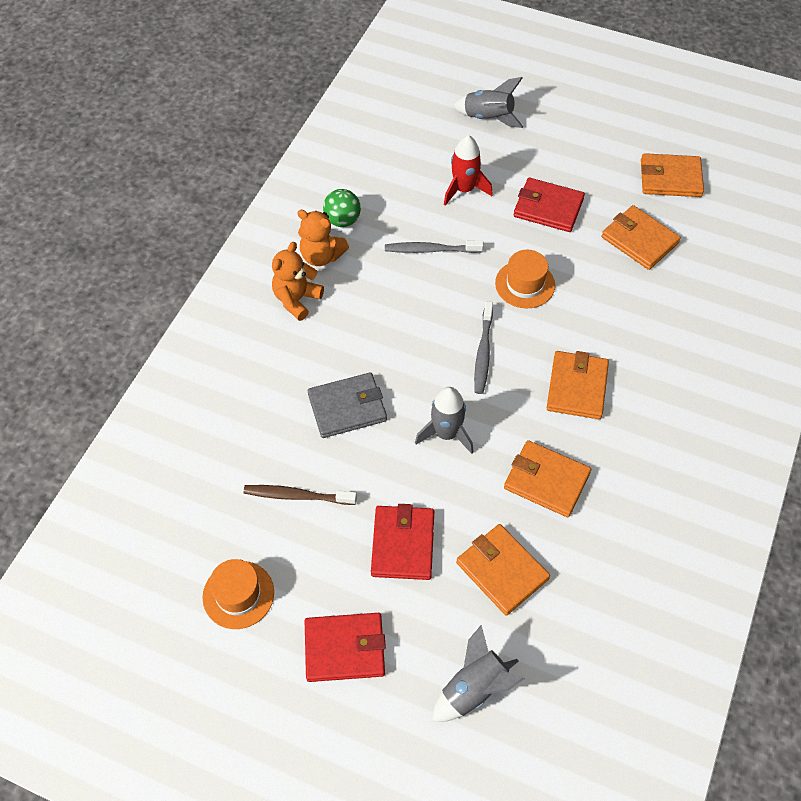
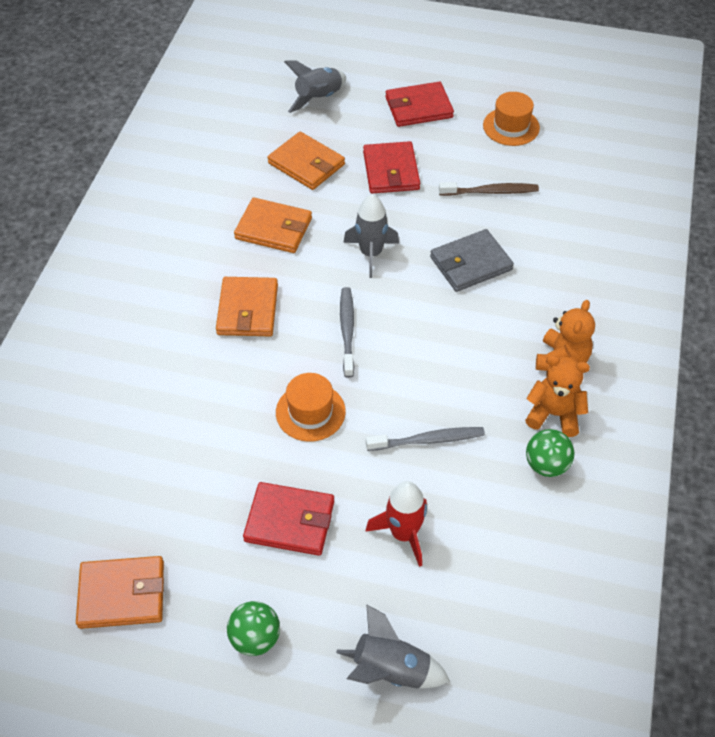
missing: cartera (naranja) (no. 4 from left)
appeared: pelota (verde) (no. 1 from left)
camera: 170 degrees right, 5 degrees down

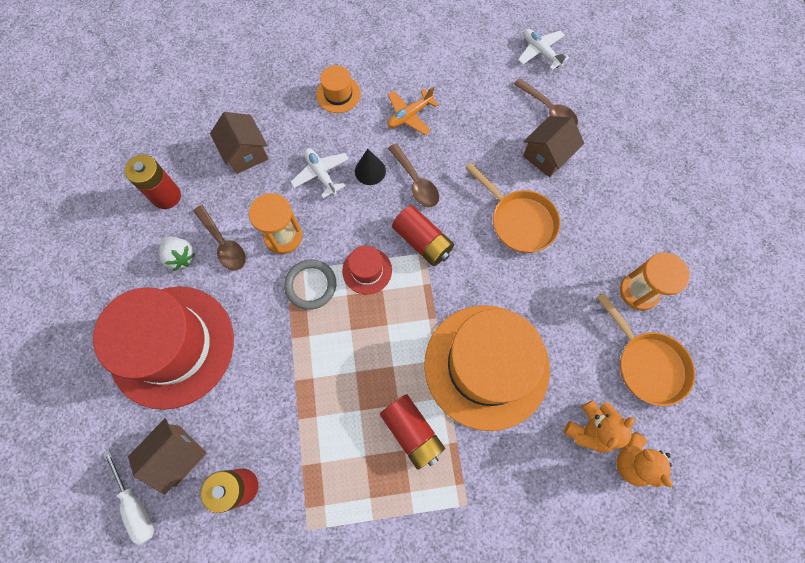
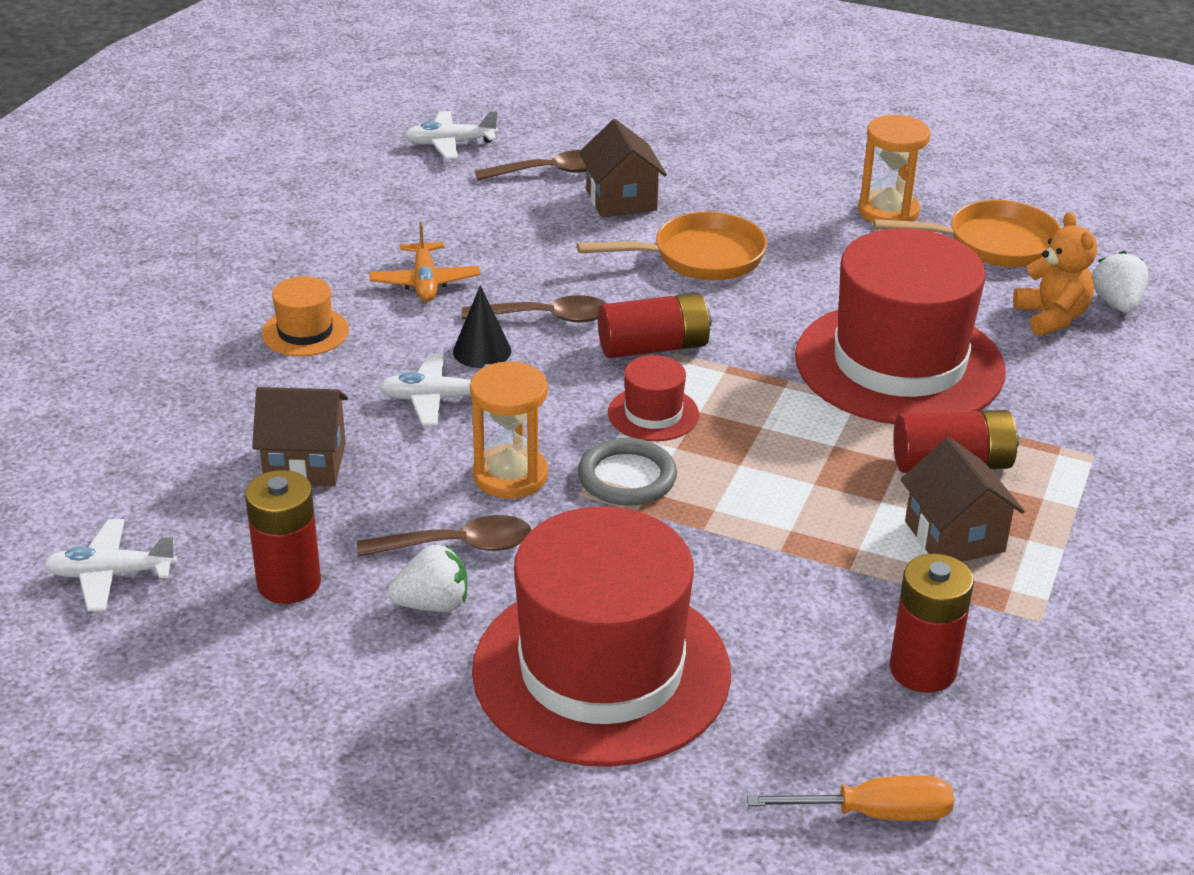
appeared: avión (blanco) (no. 1 from left)
relocated: casa (marrón) (no. 1 from left in the first image) to casa (marrón) (no. 3 from left)
exchanged: osito (naranja) (no. 2 from left) to fresa (blanco) (no. 2 from left)
colour: sombrero (naranja) (no. 2 from left) to sombrero (rojo) (no. 3 from left); destornillador (blanco) to destornillador (naranja)
camera: 60 degrees left, 35 degrees down

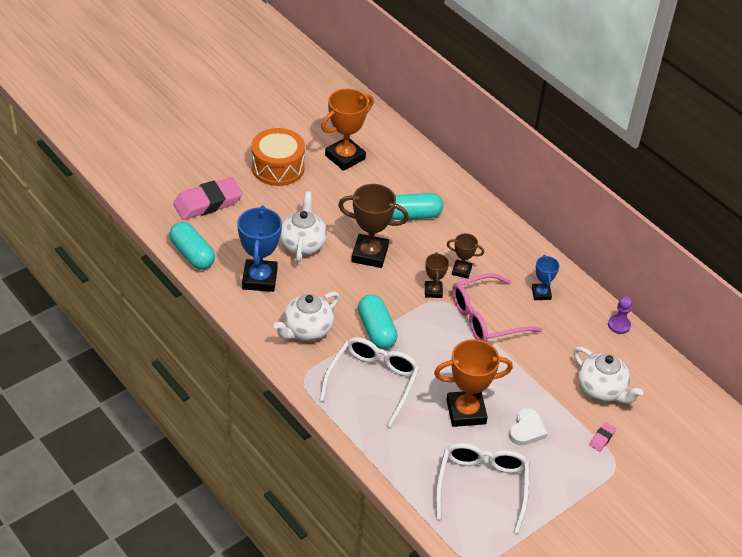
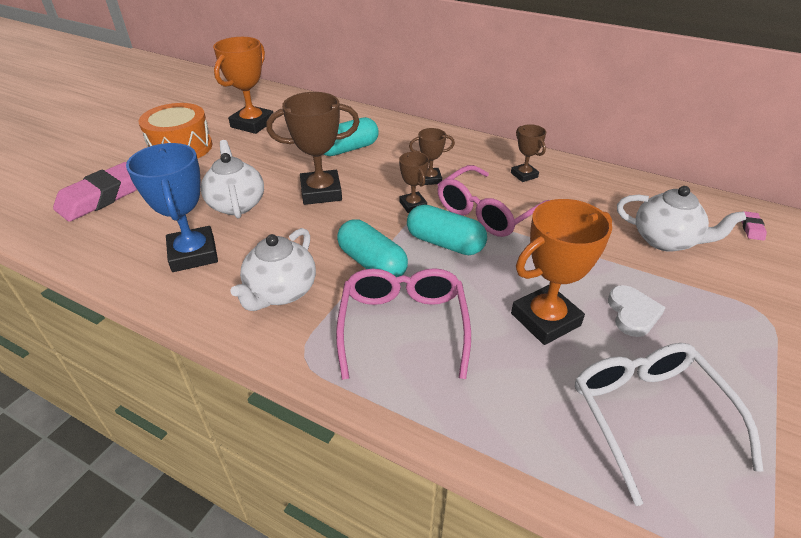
missing: peón (morado)
relocated: cápsula (turquesa) (no. 1 from left in the first image) to cápsula (turquesa) (no. 3 from left); goma de borrar (rosa) (no. 2 from left)
colour: trofeo (azul) (no. 2 from left) to trofeo (marrón) (no. 4 from left); gafas (blanco) (no. 1 from left) to gafas (rosa) (no. 1 from left)
camera: 20 degrees left, 5 degrees down

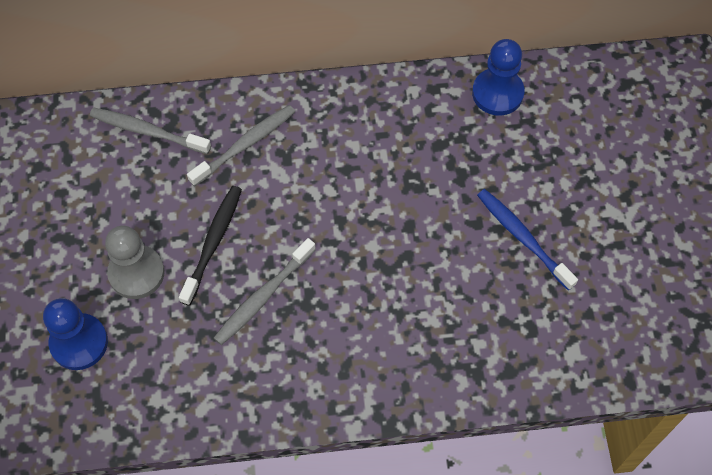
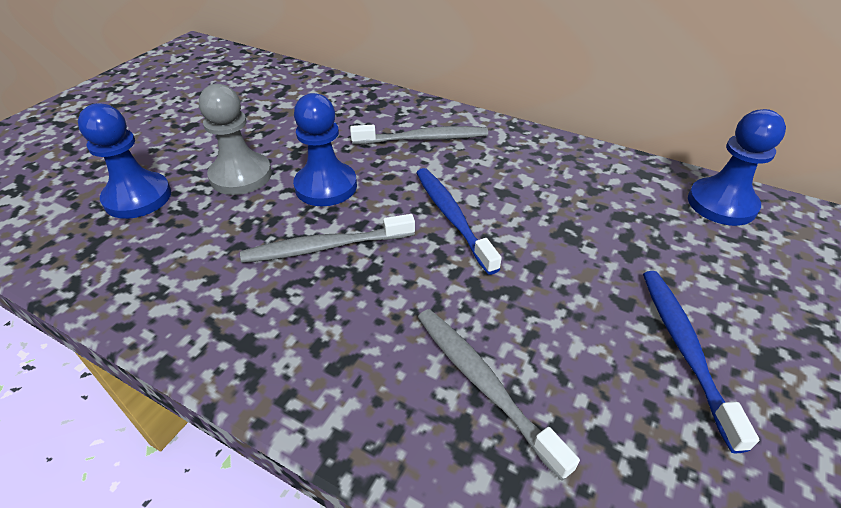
appeared: cepillo de dientes (azul) (no. 1 from left)
relocated: cepillo de dientes (gris) (no. 1 from left in the first image) to cepillo de dientes (gris) (no. 3 from left)
exchanged: cepillo de dientes (negro) to peón (azul) (no. 2 from left)
camera: 35 degrees right, 20 degrees down

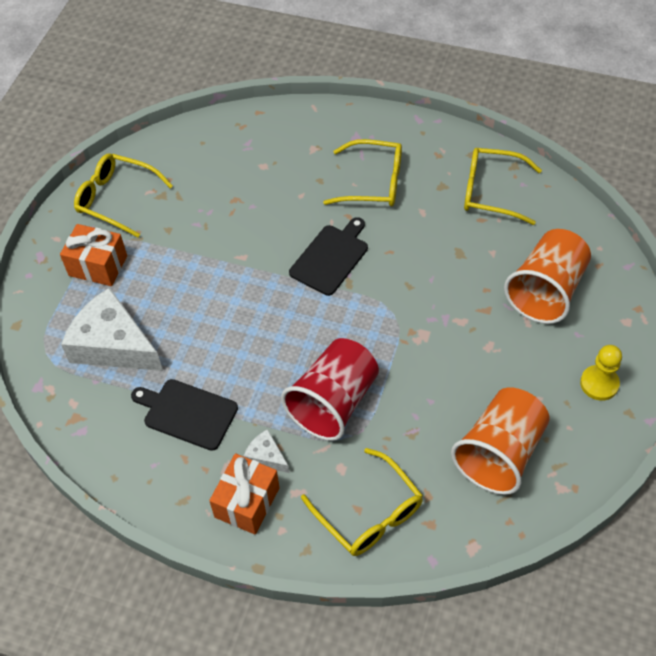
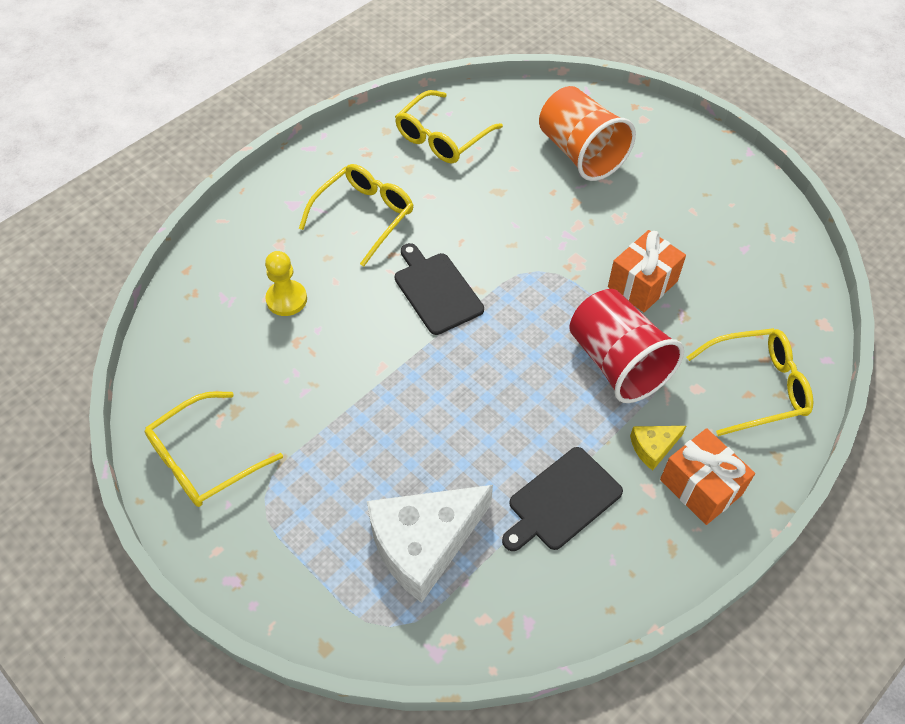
missing: vaso (naranja) (no. 1 from left)
relocated: regalo (naranja) (no. 1 from left); peón (amarillo)
colour: queso (blanco) (no. 2 from left) to queso (amarillo)
camera: 65 degrees left, 0 degrees up

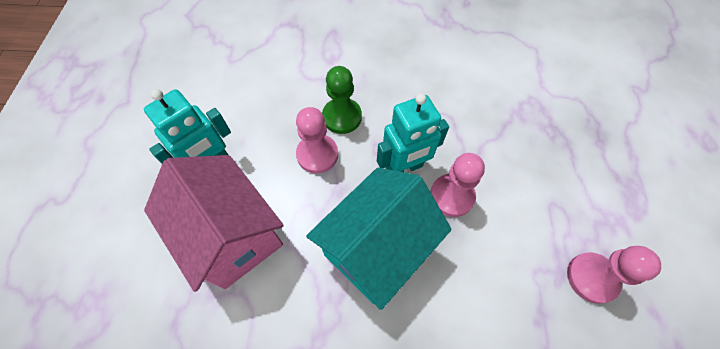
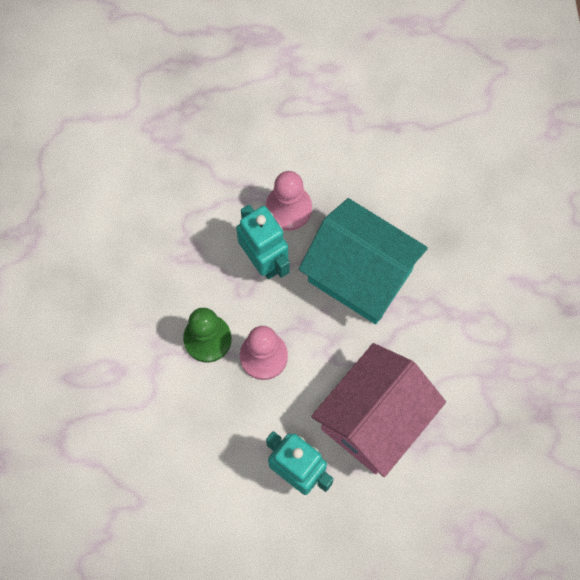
missing: peón (rosa) (no. 3 from left)
camera: 100 degrees left, 10 degrees up

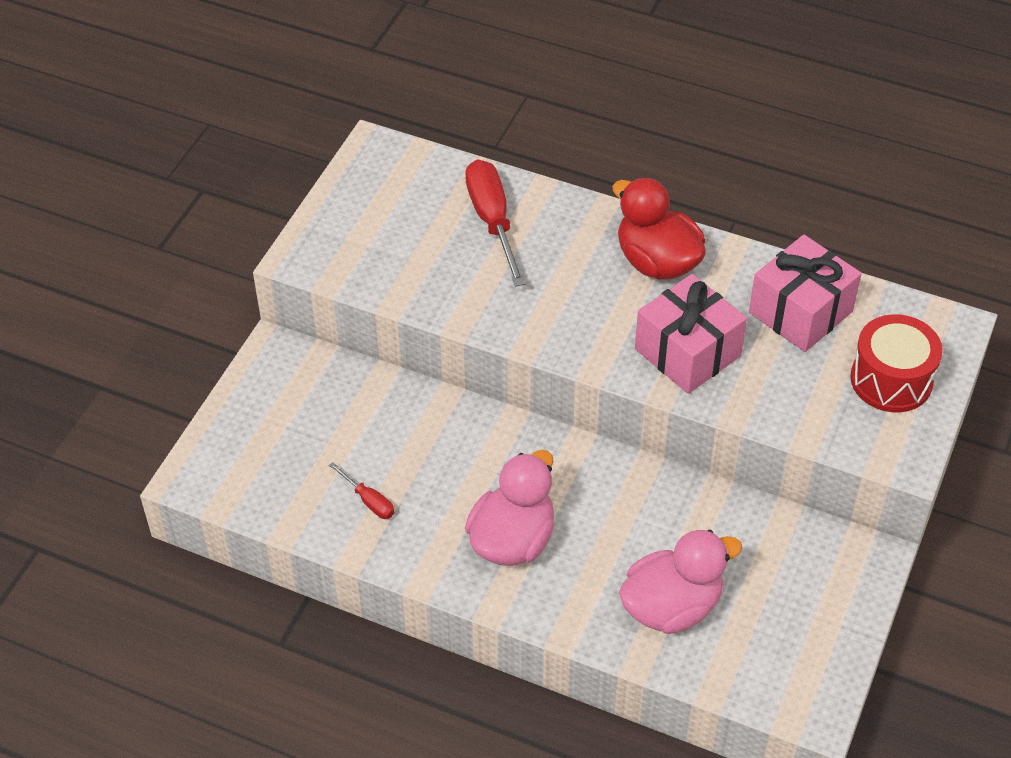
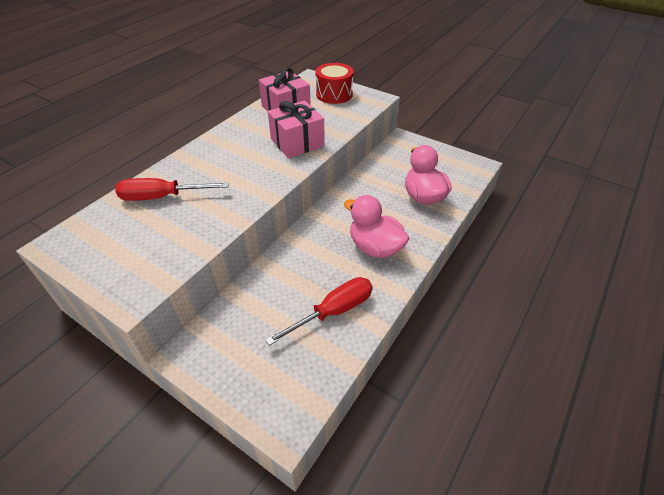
missing: pato (rojo)
size: destornillador (rojo) (no. 1 from left in the first image) x2.02
camera: 80 degrees left, 5 degrees down

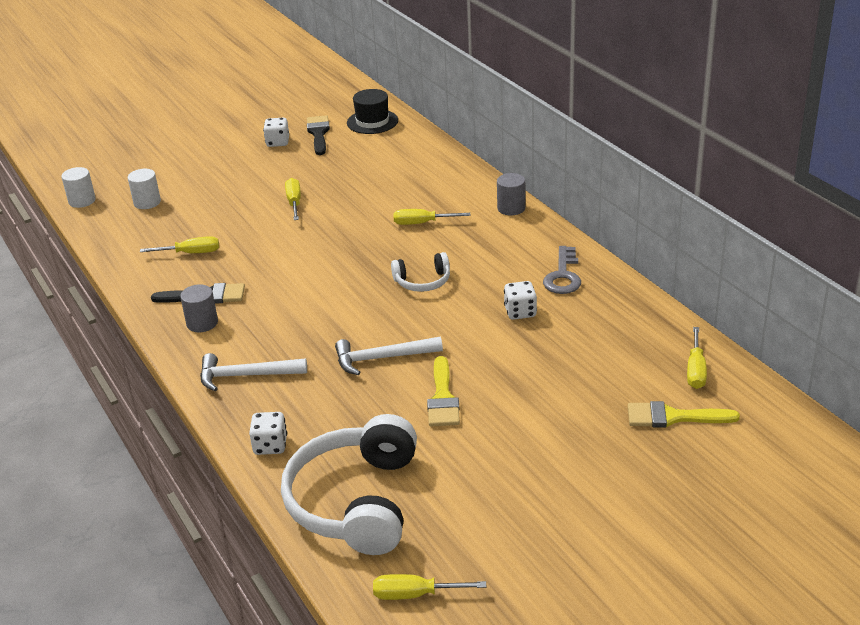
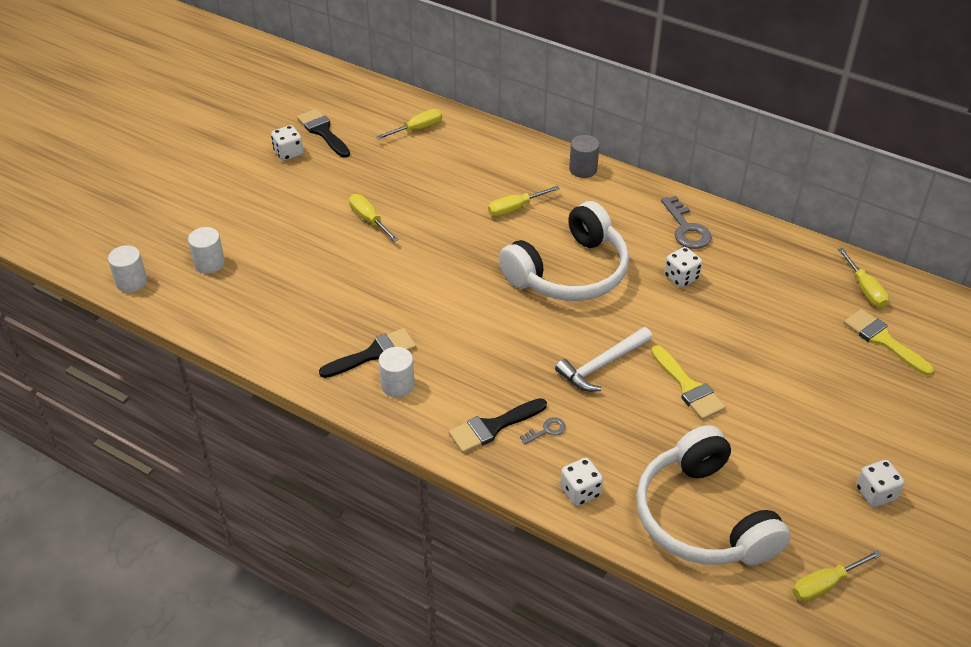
missing: sombrero (negro)
appeared: llave (gris) (no. 1 from left); dado (blanco) (no. 4 from left)
relocated: destornillador (amarillo) (no. 1 from left in the first image) to destornillador (amarillo) (no. 2 from left)
exchanged: martillo (blanco) (no. 1 from left) to pincel (negro) (no. 3 from left)
colour: cilindro (gris) (no. 1 from left) to cilindro (blanco) (no. 3 from left)
spun: pincel (amarillo) (no. 2 from left) 75 degrees clockwise
size: auriculares (blanco) (no. 2 from left in the first image) x2.06
camera: 30 degrees left, 10 degrees up

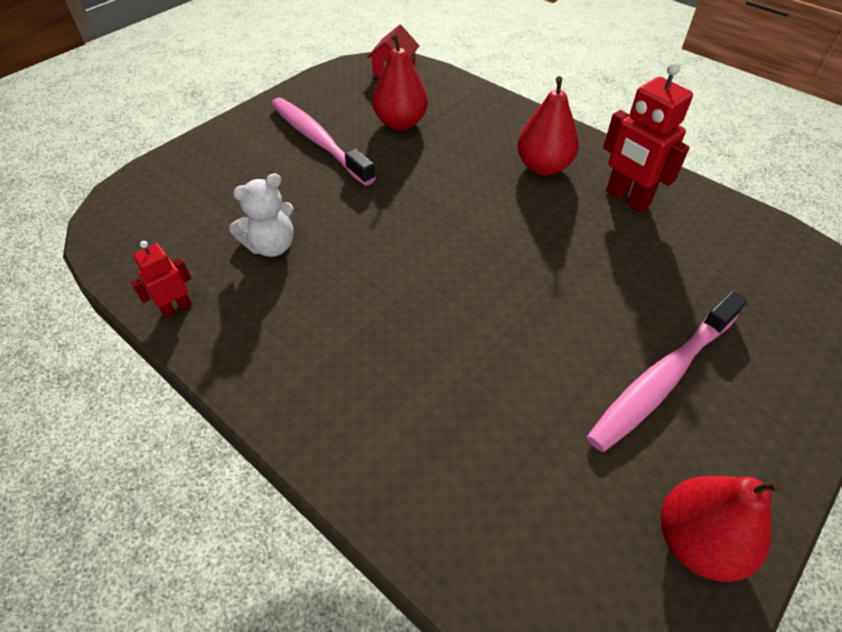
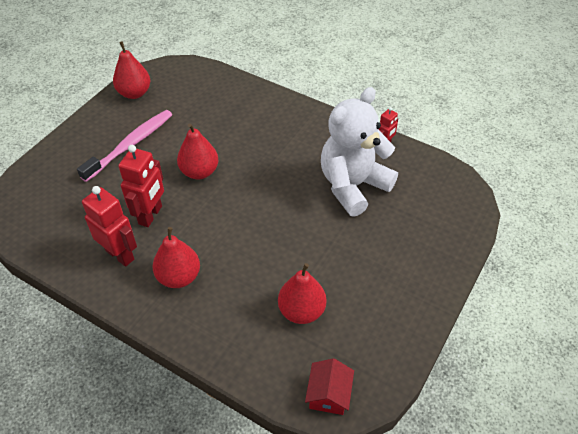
missing: cepillo de dientes (rosa) (no. 1 from left)
appeared: pera (rojo) (no. 3 from left); robot (rojo) (no. 2 from left)
size: osito (blanco) x1.98
camera: 170 degrees right, 0 degrees up

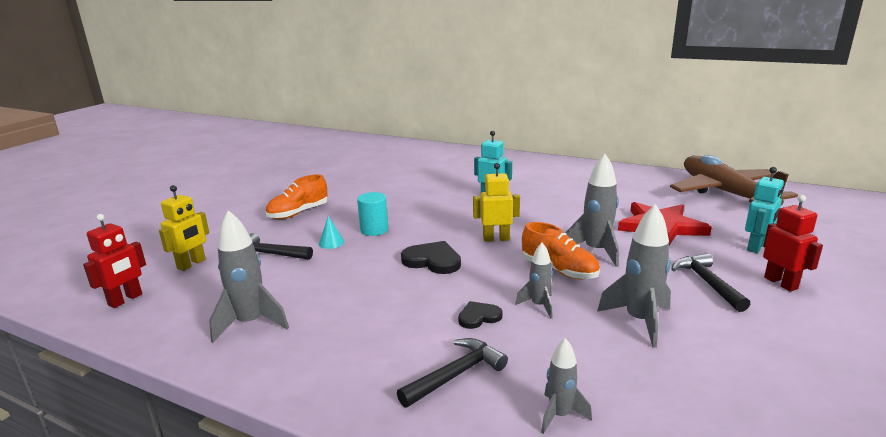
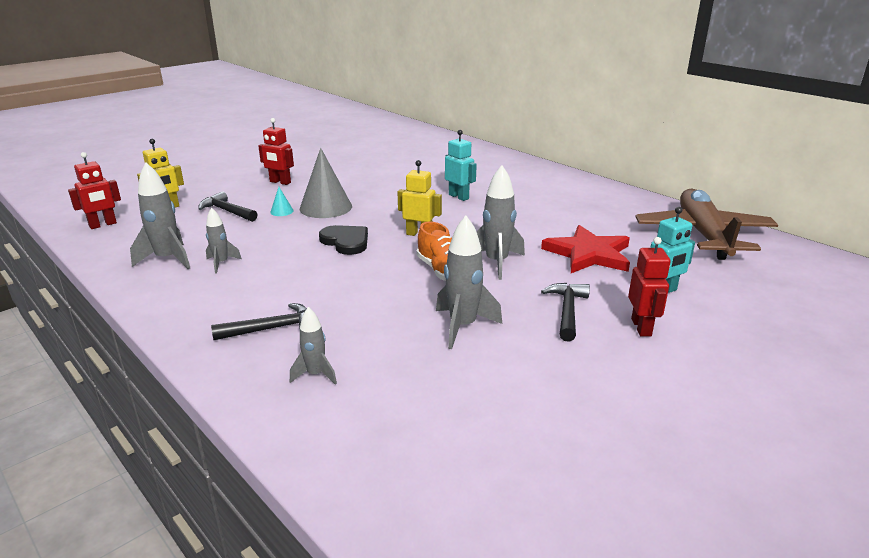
missing: corazón (negro) (no. 2 from left)
relocated: cohete (gris) (no. 2 from left)
exchanged: zapato (naranja) (no. 1 from left) to robot (rojo) (no. 2 from left); cilindro (turquesa) to cono (gris)
camera: 20 degrees right, 5 degrees up

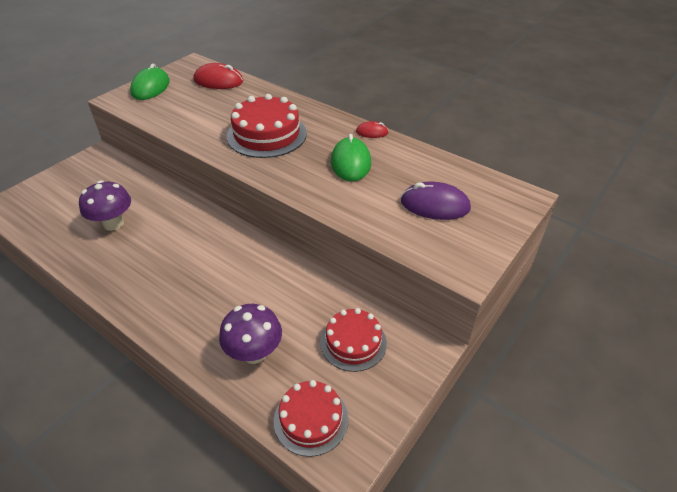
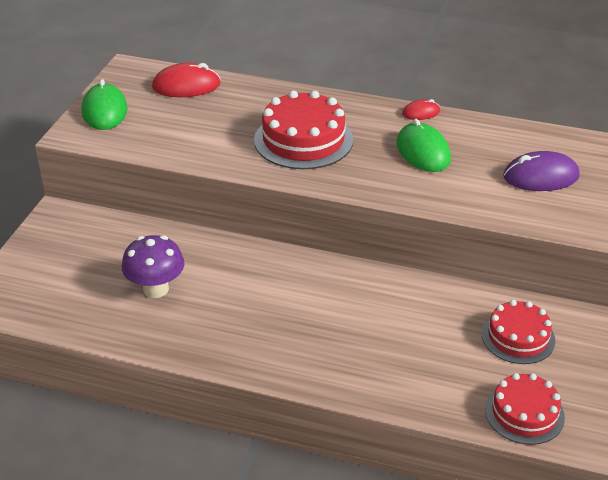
missing: seta (morado) (no. 2 from left)
camera: 20 degrees left, 5 degrees down

